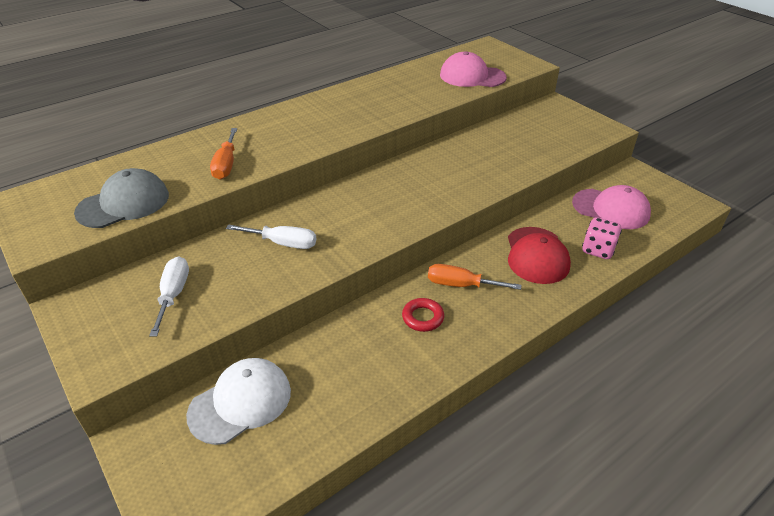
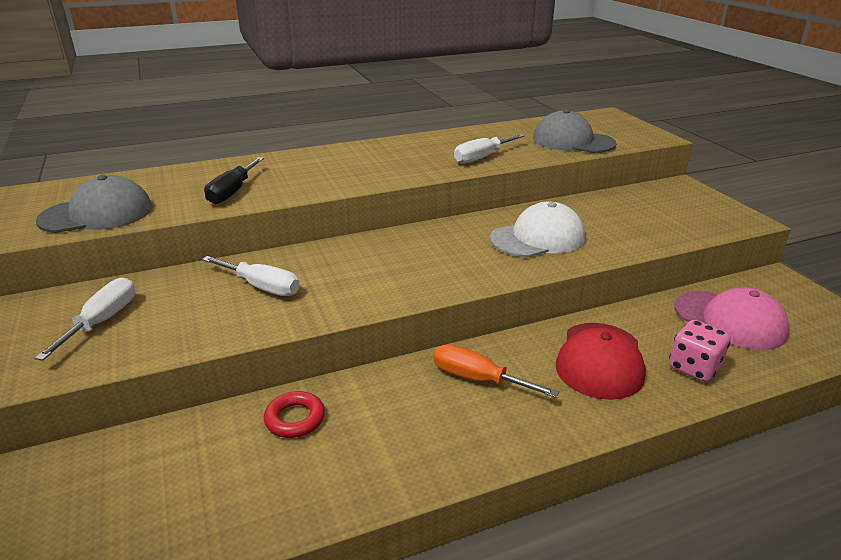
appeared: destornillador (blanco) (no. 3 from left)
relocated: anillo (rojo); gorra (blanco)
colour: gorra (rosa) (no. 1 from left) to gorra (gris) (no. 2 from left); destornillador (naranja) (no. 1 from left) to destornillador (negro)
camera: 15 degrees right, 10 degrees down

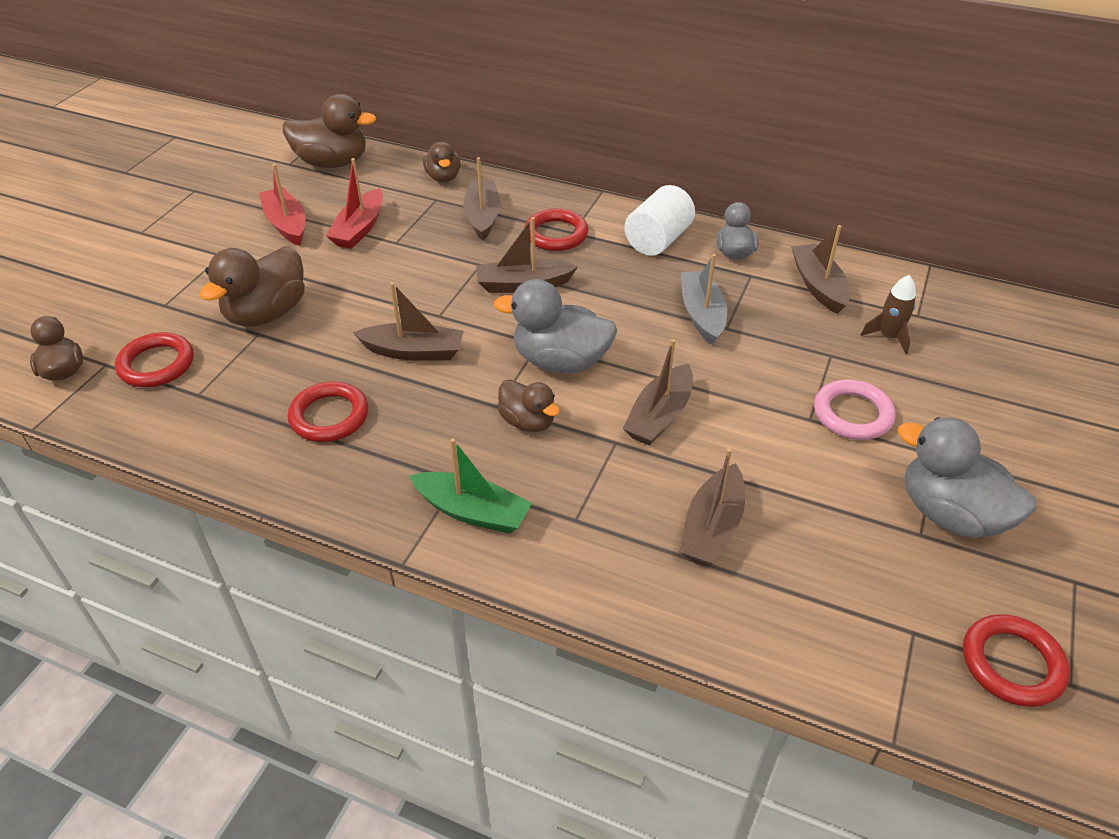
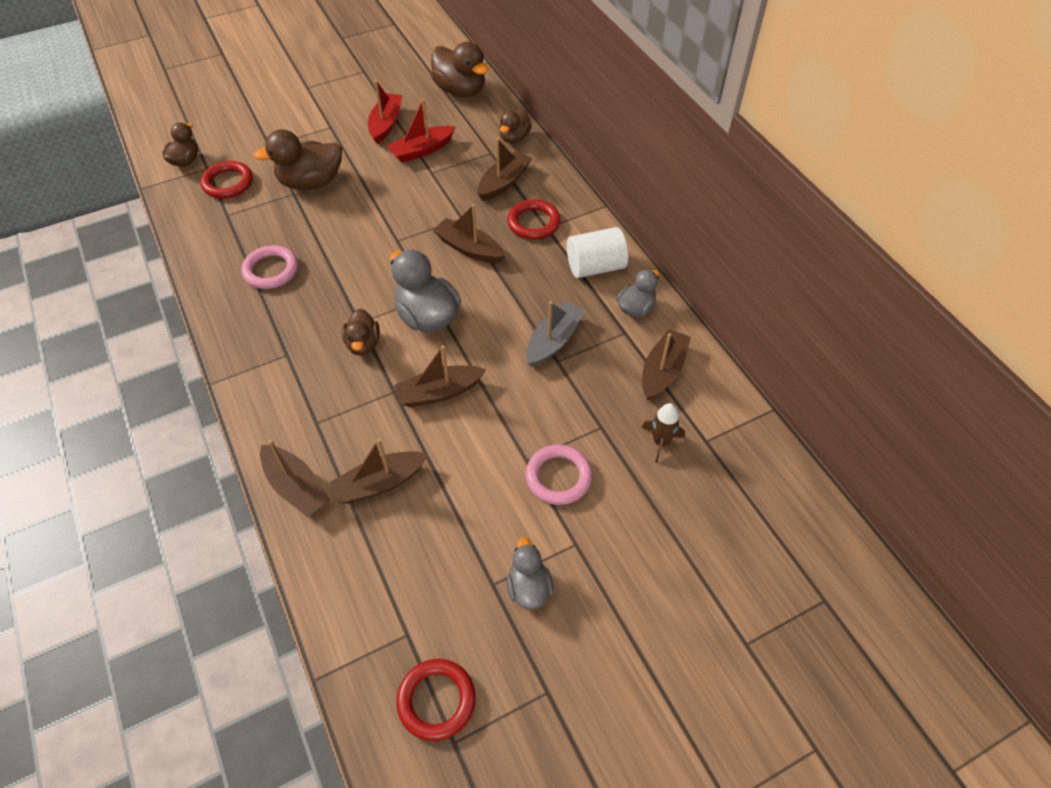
missing: barco (verde)
relocated: barco (marrón) (no. 1 from left)
colour: anillo (rojo) (no. 2 from left) to anillo (rosa) (no. 1 from left)
size: pato (gris) (no. 3 from left in the first image) x0.60
camera: 40 degrees right, 10 degrees up

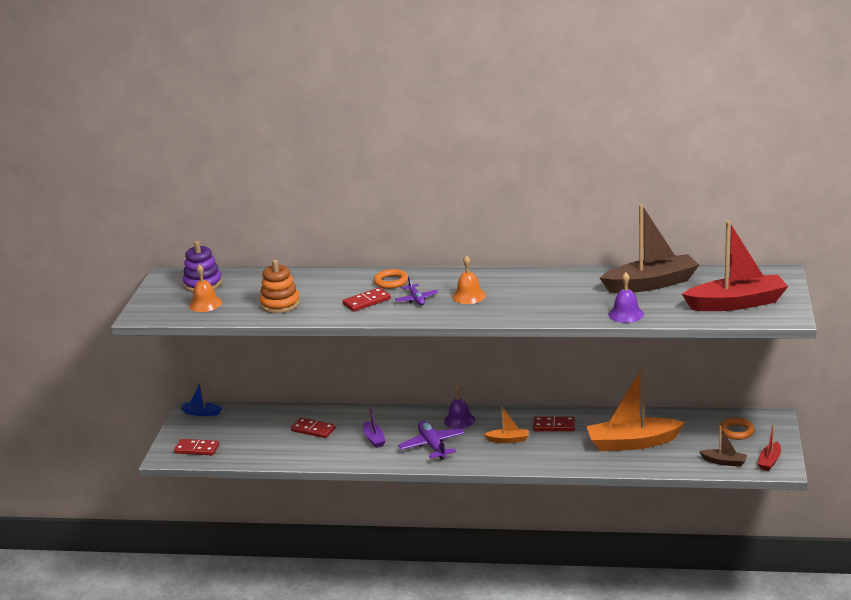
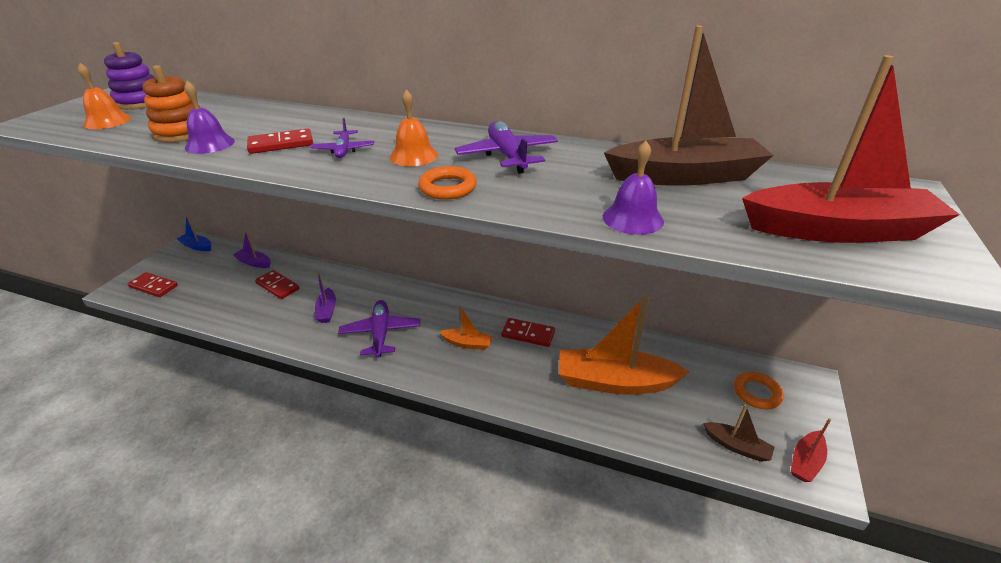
appeared: avión (morado) (no. 3 from left); barco (morado) (no. 1 from left)
relocated: anillo (naranja) (no. 1 from left); campana (morado) (no. 1 from left)
camera: 10 degrees right, 10 degrees up

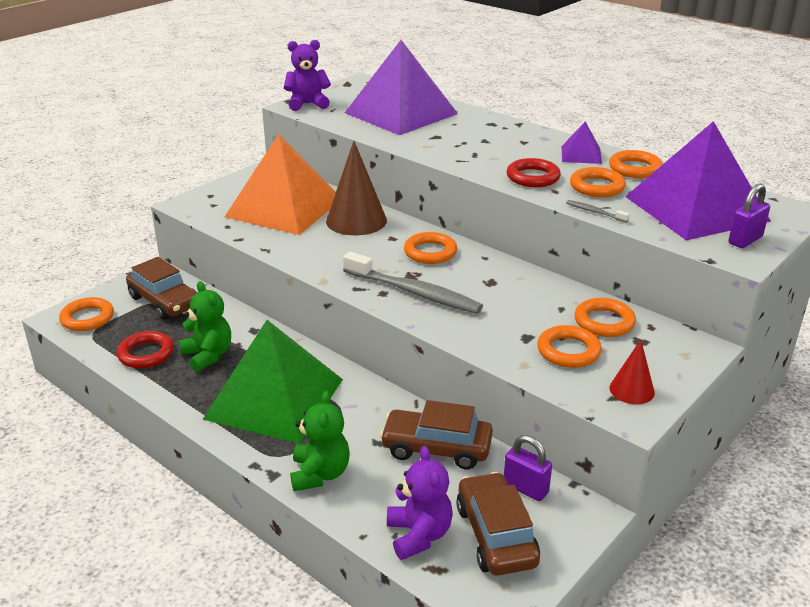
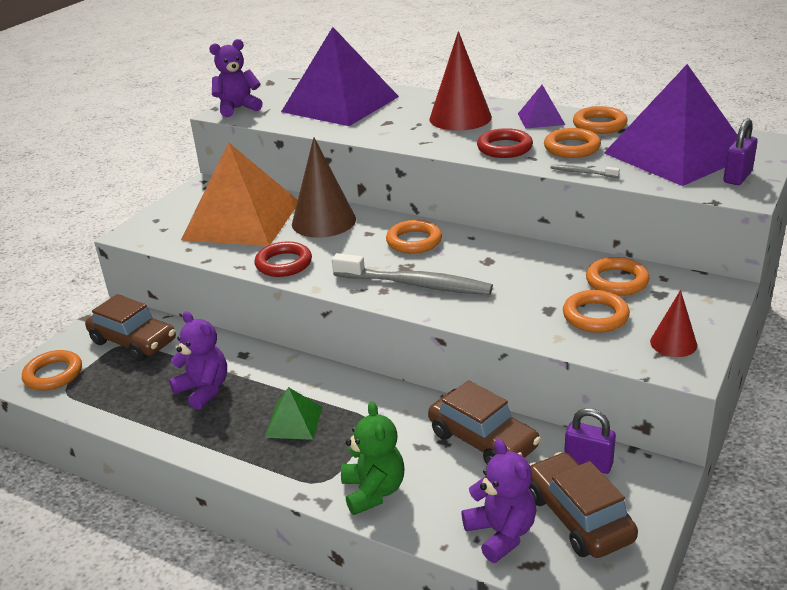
appeared: cono (rojo) (no. 1 from left)
relocated: anillo (rojo) (no. 1 from left)
colour: osito (verde) (no. 1 from left) to osito (morado) (no. 1 from left)
spun: coche (marrón) (no. 2 from left) 135 degrees counterclockwise
size: pirámide (verde) x0.44
camera: 10 degrees left, 0 degrees up

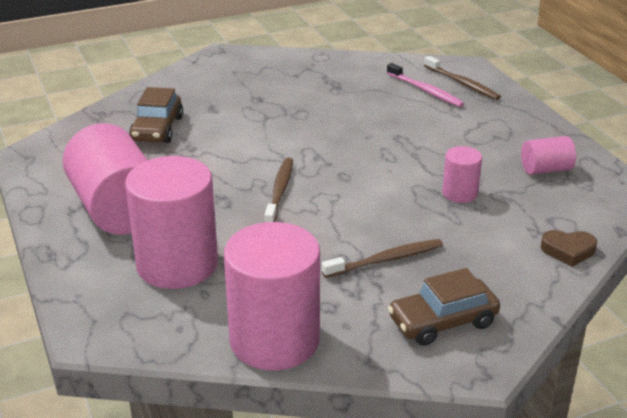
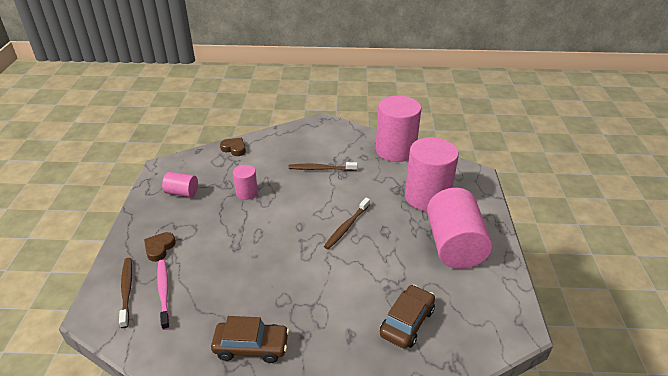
appeared: corazón (marrón) (no. 1 from left)
relocated: coche (marrón) (no. 2 from left in the first image) to coche (marrón) (no. 1 from left)
camera: 155 degrees left, 5 degrees up

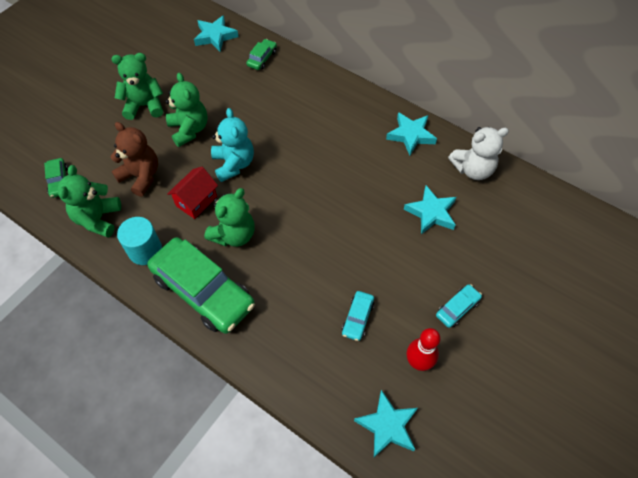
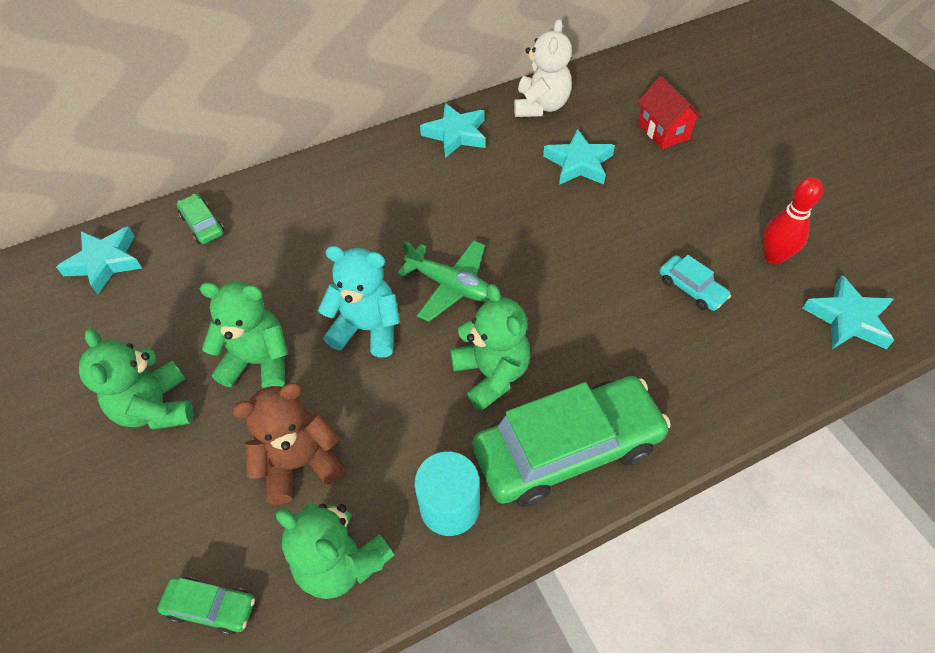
missing: coche (turquesa) (no. 2 from left)
appeared: avión (verde)
relocated: casa (rojo)
spun: osito (verde) (no. 2 from left in the first image) 45 degrees counterclockwise
camera: 60 degrees left, 5 degrees down

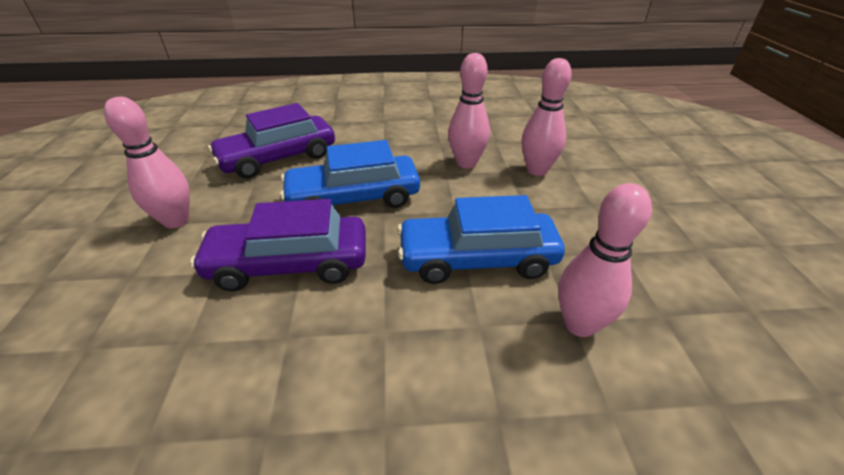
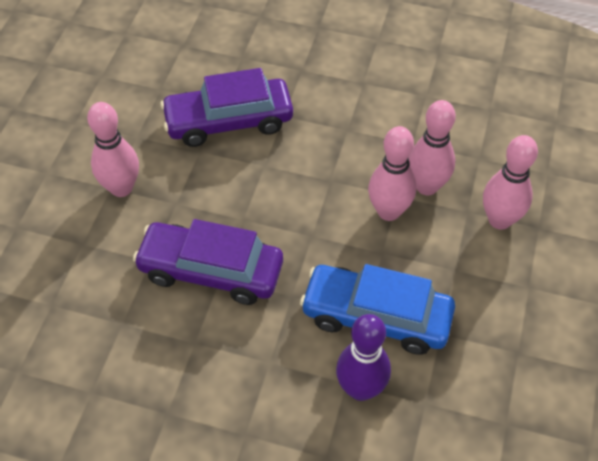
missing: coche (azul) (no. 1 from left)
appeared: bolo (morado)
relocated: bolo (rosa) (no. 4 from left in the first image) to bolo (rosa) (no. 2 from left)
camera: 20 degrees right, 15 degrees up

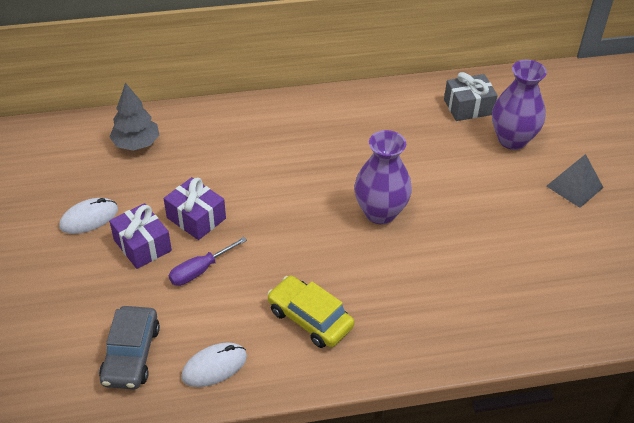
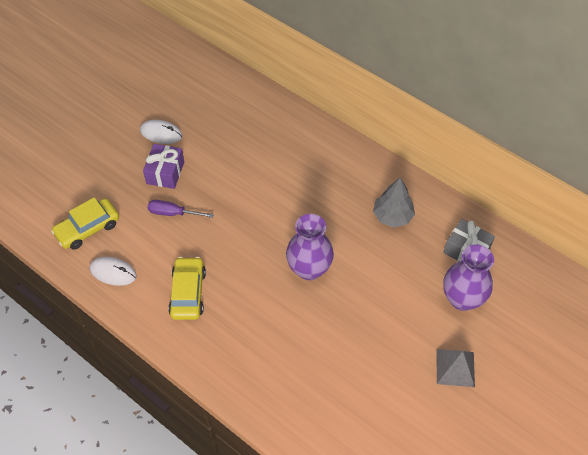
missing: regalo (morado) (no. 2 from left)
relocated: árbol (gris)
colour: coche (gris) to coche (amarillo) (no. 1 from left)
camera: 50 degrees right, 10 degrees up

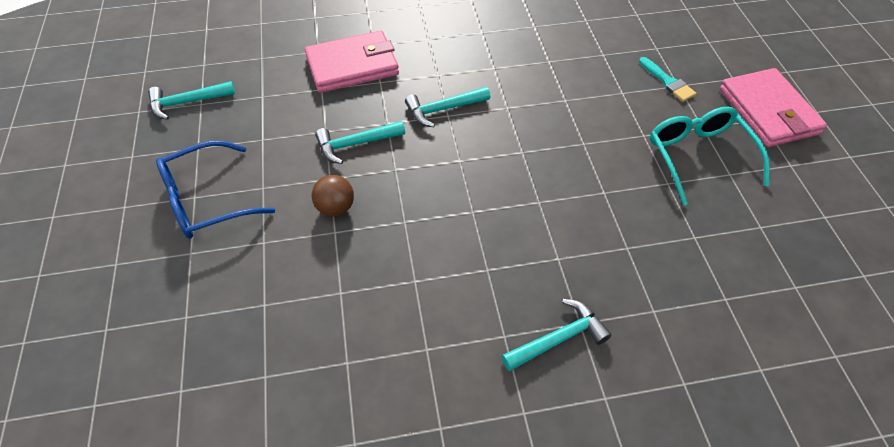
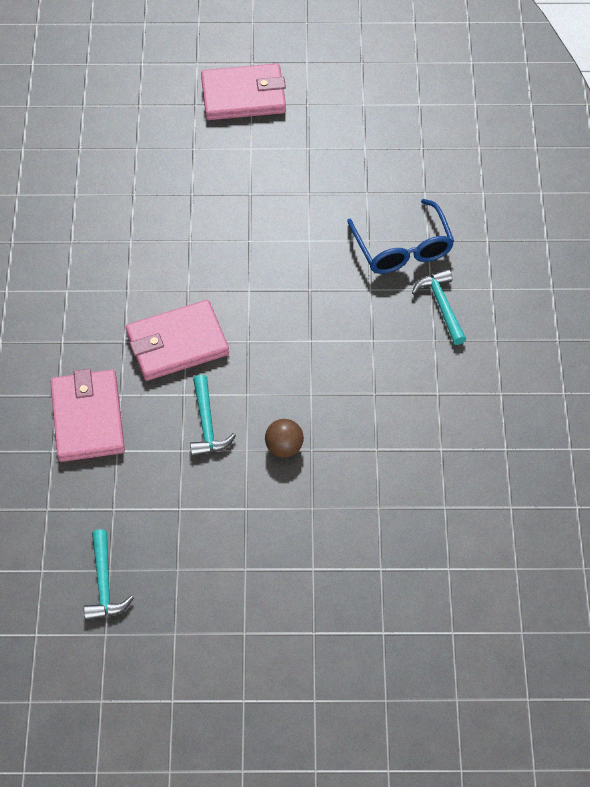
missing: pincel (turquesa); gafas (turquesa)
relocated: gafas (azul)
exchanged: martillo (turquesa) (no. 3 from left) to cartera (rosa) (no. 2 from left)
camera: 80 degrees left, 5 degrees up

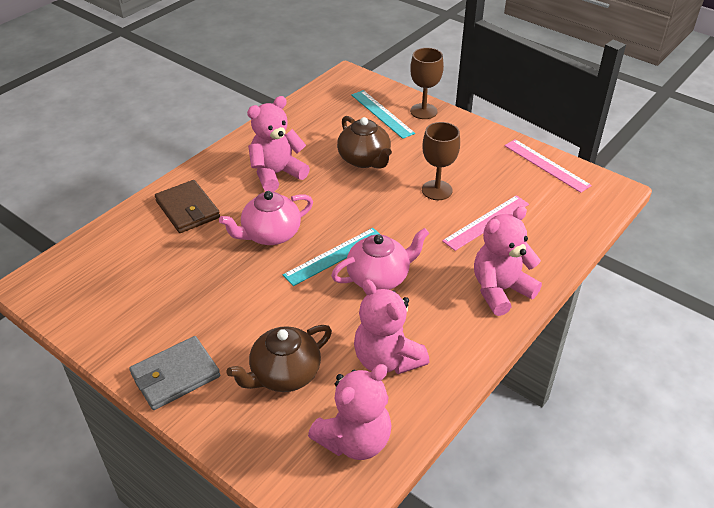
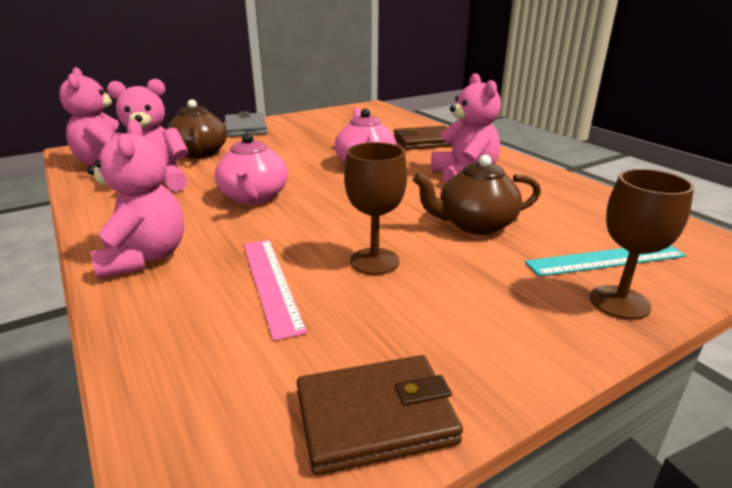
missing: regla (turquesa) (no. 1 from left)
exchanged: regla (rosa) (no. 2 from left) to cartera (marrón) (no. 1 from left)
camera: 110 degrees right, 15 degrees down

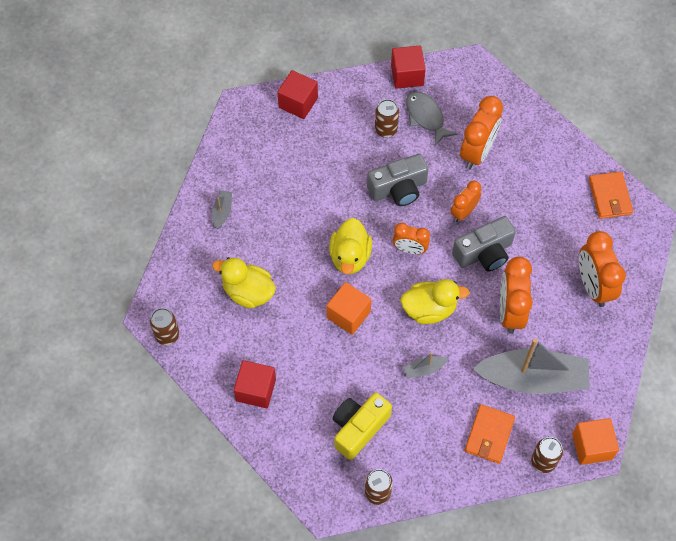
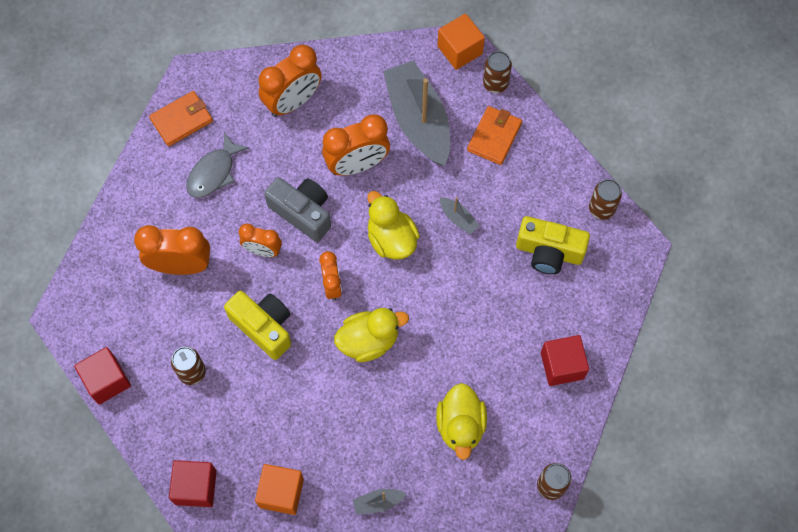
relocated: pez (gris); cubo (naranja) (no. 1 from left)
colour: cámara (gris) (no. 1 from left) to cámara (amarillo) (no. 1 from left)
spun: cartera (naranja) (no. 1 from left in the first image) 60 degrees counterclockwise
camera: 115 degrees left, 5 degrees up

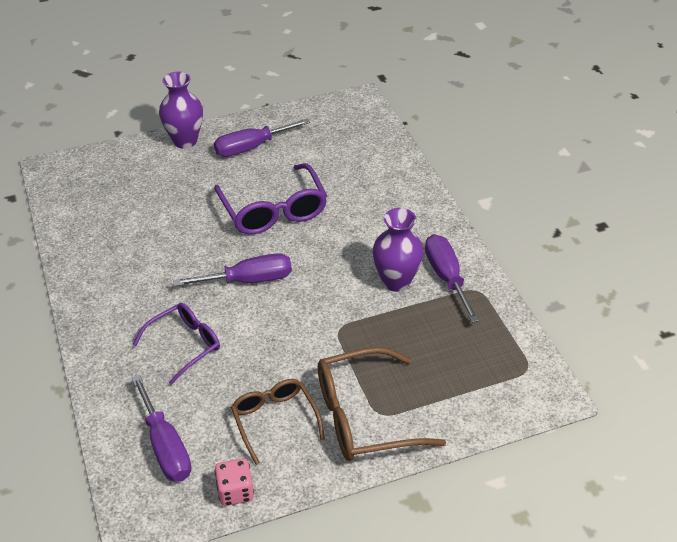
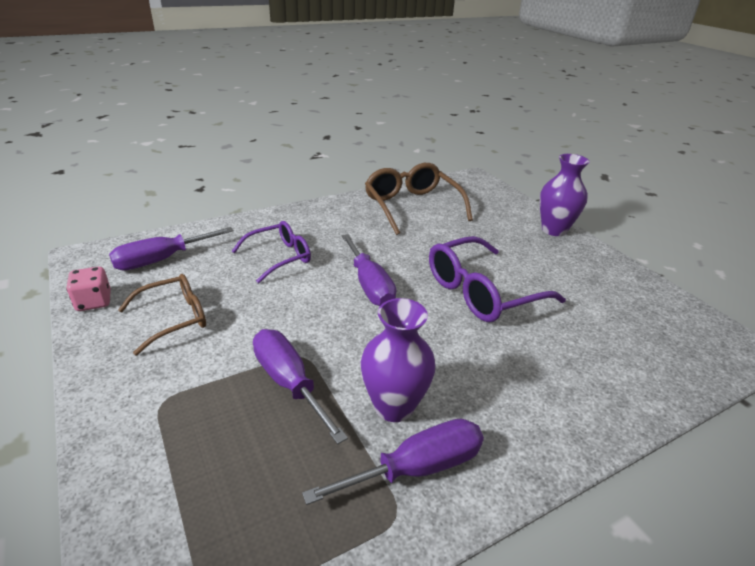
relocated: destornillador (morado) (no. 3 from left in the first image) to destornillador (morado) (no. 2 from left); gafas (marrón) (no. 2 from left)
spun: gafas (morado) (no. 1 from left) 75 degrees counterclockwise
camera: 80 degrees right, 10 degrees down

